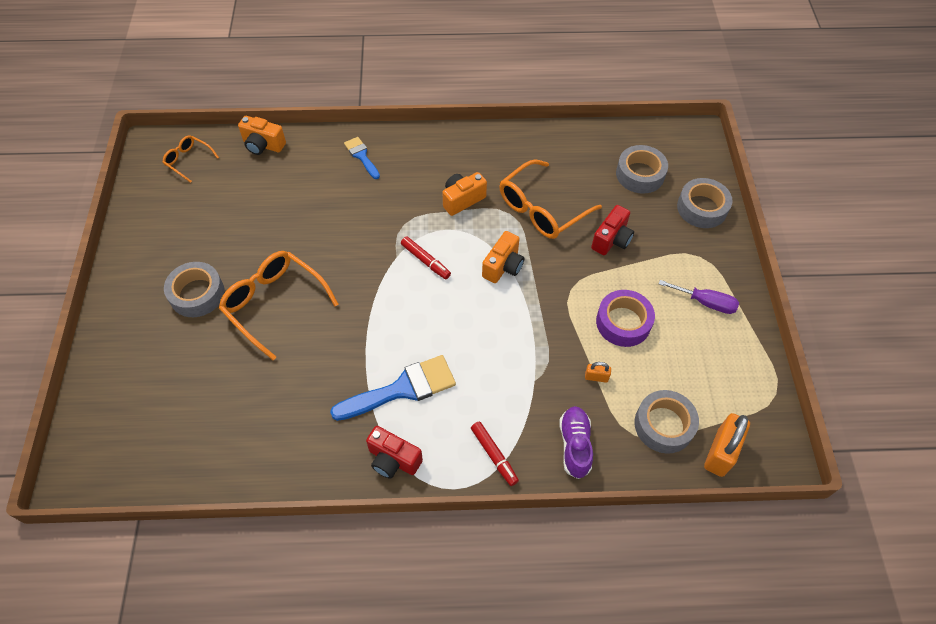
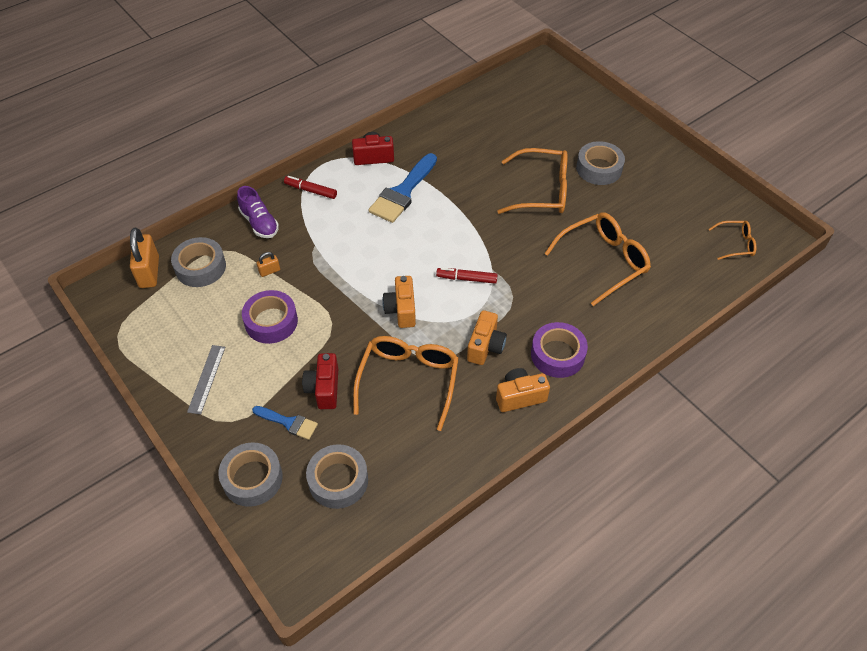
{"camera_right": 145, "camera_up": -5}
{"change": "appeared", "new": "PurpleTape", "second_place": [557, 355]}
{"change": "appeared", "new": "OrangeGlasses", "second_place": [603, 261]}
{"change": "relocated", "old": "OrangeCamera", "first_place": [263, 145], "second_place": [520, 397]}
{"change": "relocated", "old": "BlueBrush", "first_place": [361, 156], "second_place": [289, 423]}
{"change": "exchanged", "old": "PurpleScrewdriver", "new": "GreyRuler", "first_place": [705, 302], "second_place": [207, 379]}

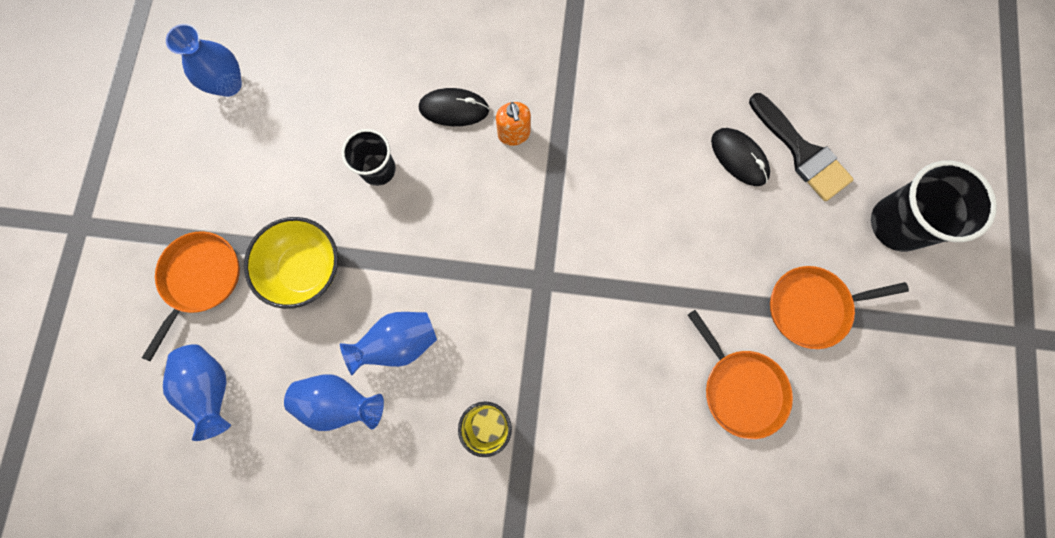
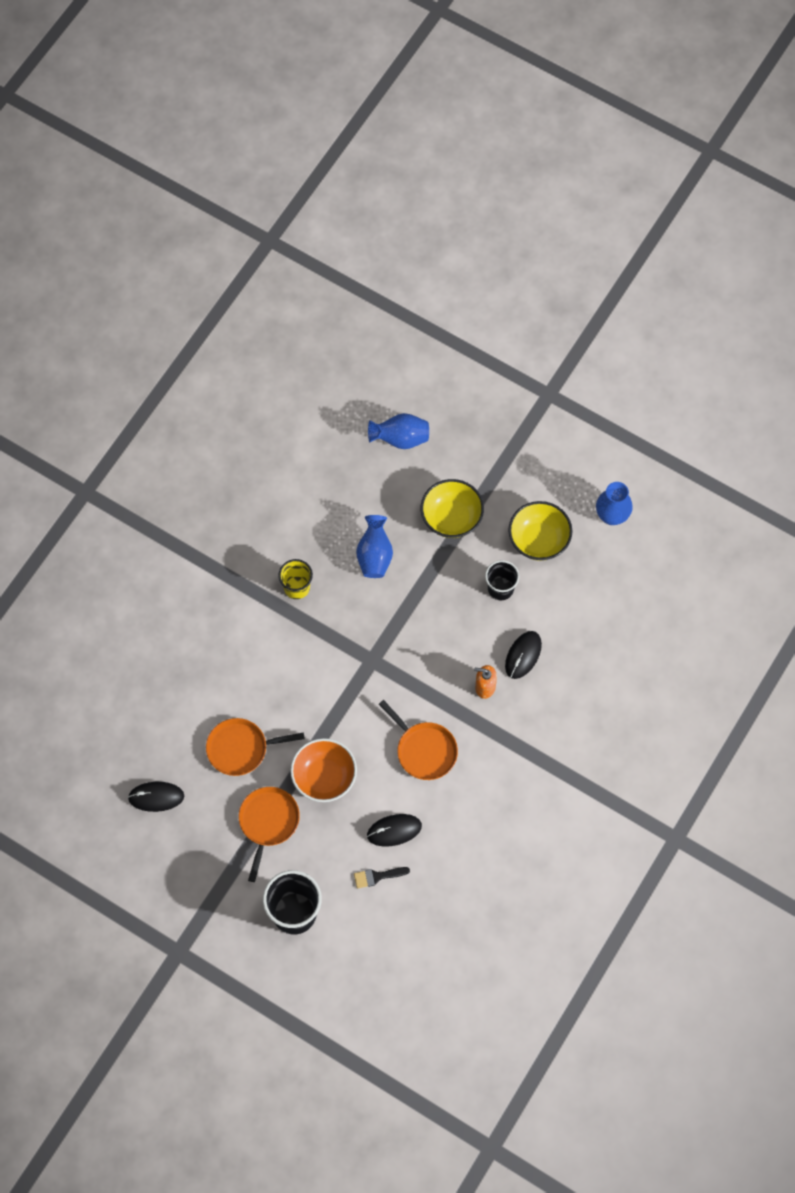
{"camera_right": 115, "camera_up": -10}
{"change": "missing", "old": "BlueVase", "first_place": [340, 402]}
{"change": "appeared", "new": "BlackMouse", "second_place": [156, 797]}
{"change": "appeared", "new": "OrangeBowl", "second_place": [324, 777]}
{"change": "appeared", "new": "YellowBowl", "second_place": [539, 540]}
{"change": "relocated", "old": "OrangePan", "first_place": [200, 279], "second_place": [424, 750]}
{"change": "size", "old": "BlackBrush", "first_place": [802, 152], "second_place": [377, 876], "factor": 0.55}

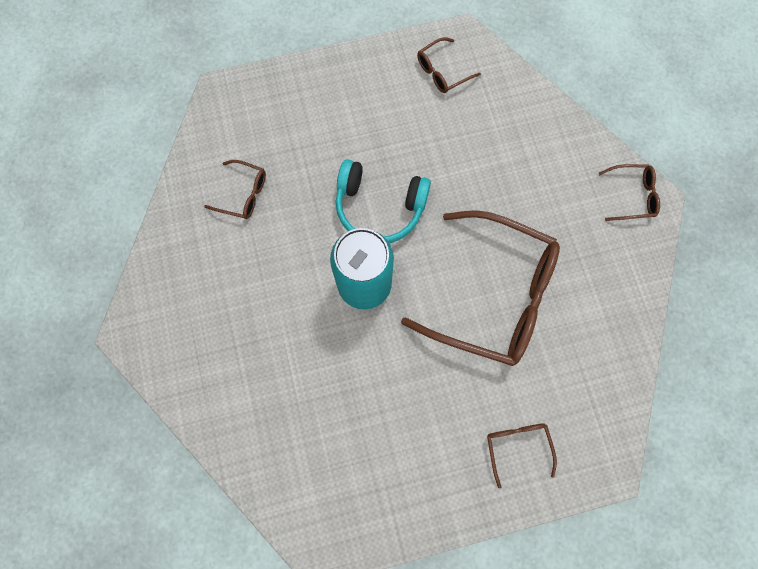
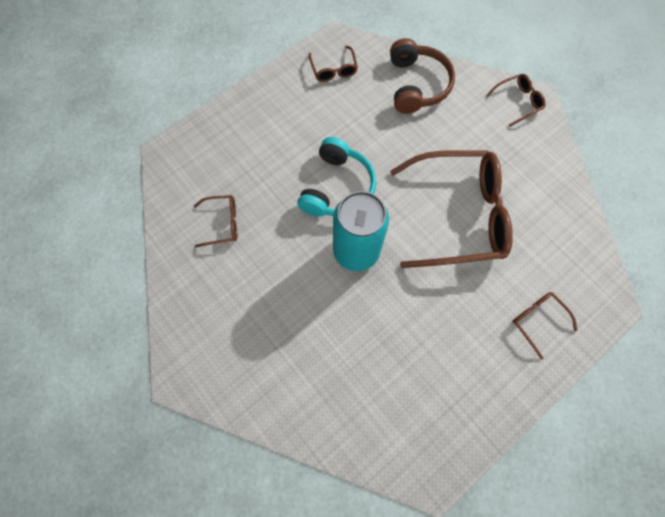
{"camera_right": -25, "camera_up": -5}
{"change": "appeared", "new": "BrownHeadphones", "second_place": [417, 85]}
{"change": "spun", "old": "TurquoiseHeadphones", "first_place": [379, 207], "second_place": [337, 188], "degrees": -60}
{"change": "spun", "old": "BrownGlasses", "first_place": [442, 72], "second_place": [333, 70], "degrees": -45}

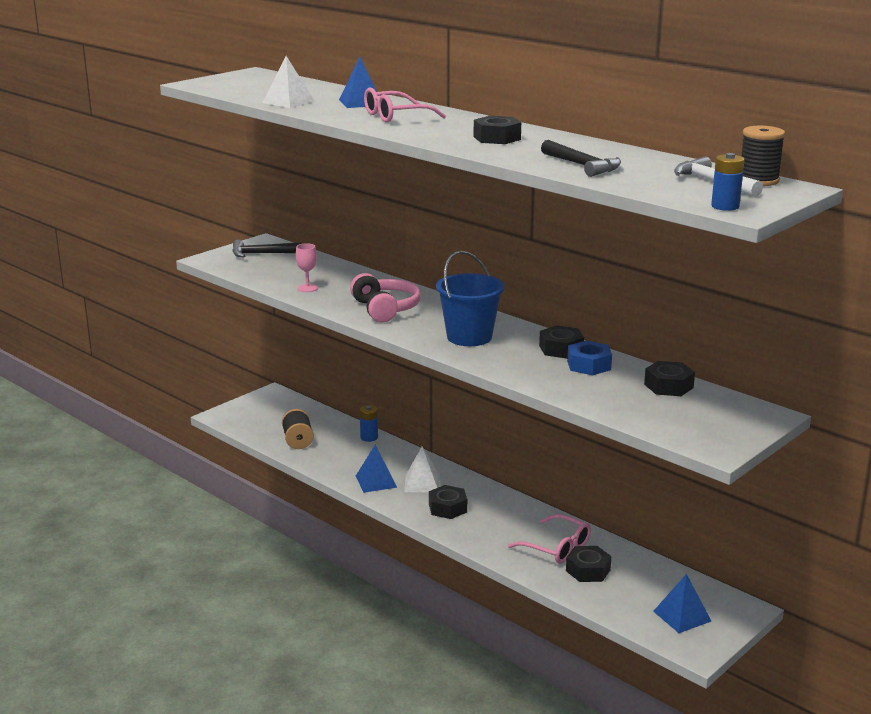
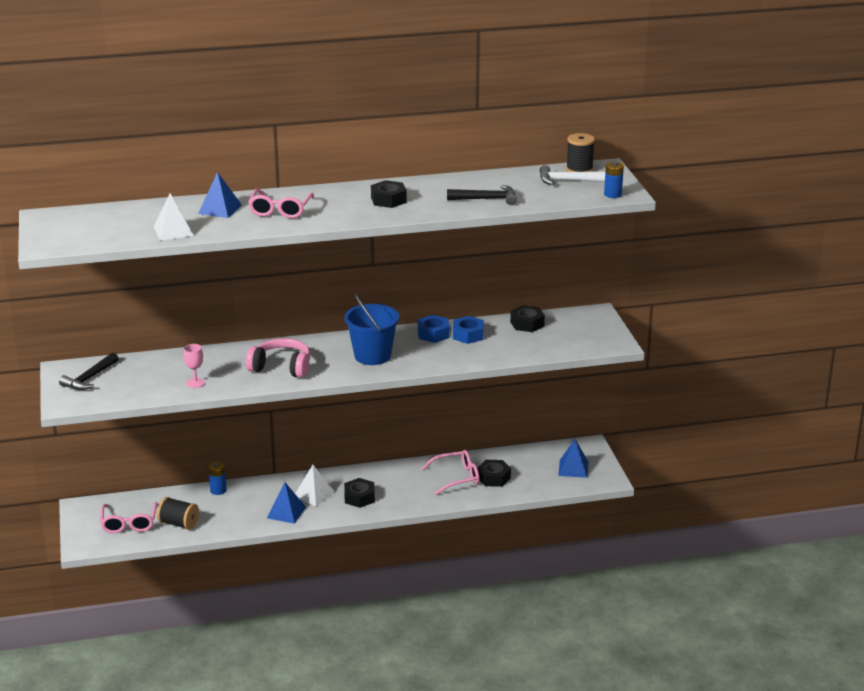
{"camera_right": -55, "camera_up": 5}
{"change": "appeared", "new": "PinkGlasses", "second_place": [129, 523]}
{"change": "colour", "old": "BlackNut", "new": "BlueNut", "first_place": [561, 349], "second_place": [433, 334]}

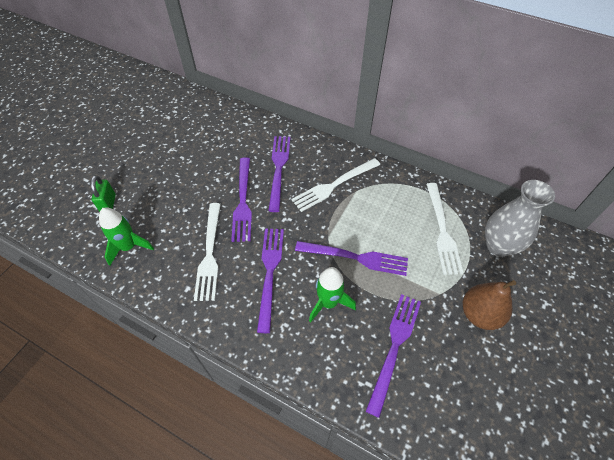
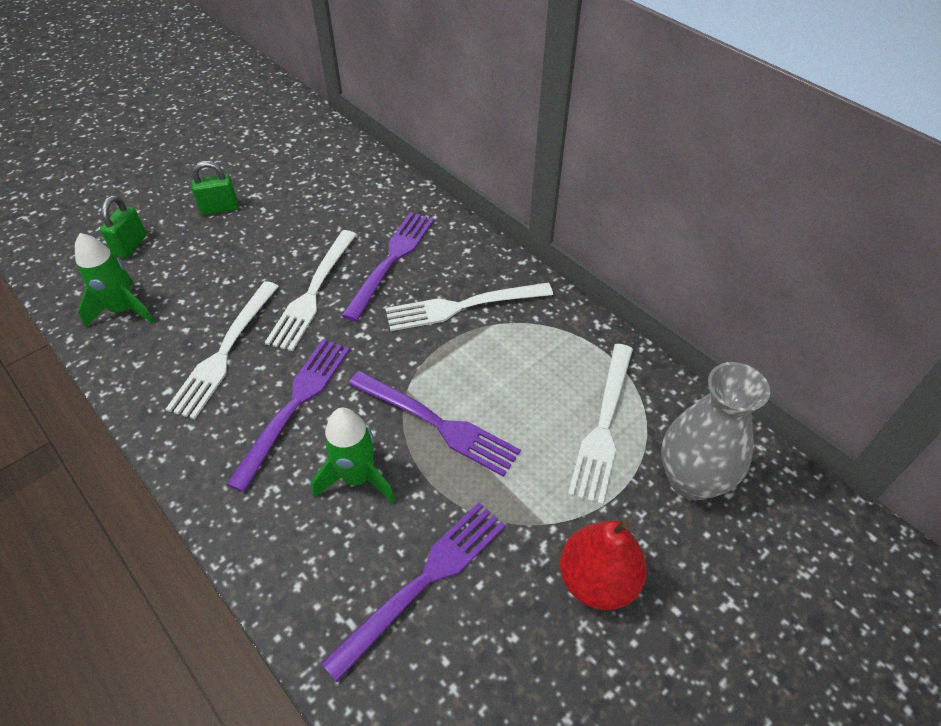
{"camera_right": 20, "camera_up": -5}
{"change": "appeared", "new": "GreenPadlock", "second_place": [220, 208]}
{"change": "colour", "old": "PurpleFork", "new": "WhiteFork", "first_place": [243, 202], "second_place": [312, 293]}
{"change": "colour", "old": "BrownPear", "new": "RedPear", "first_place": [480, 314], "second_place": [597, 580]}

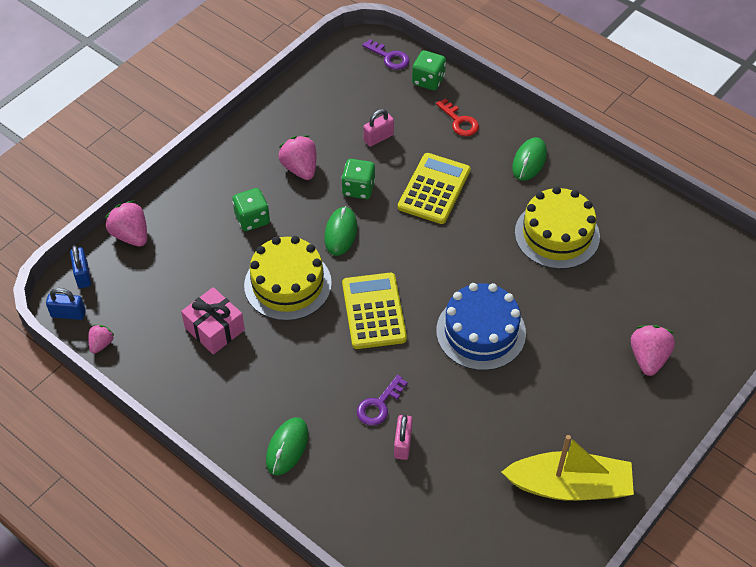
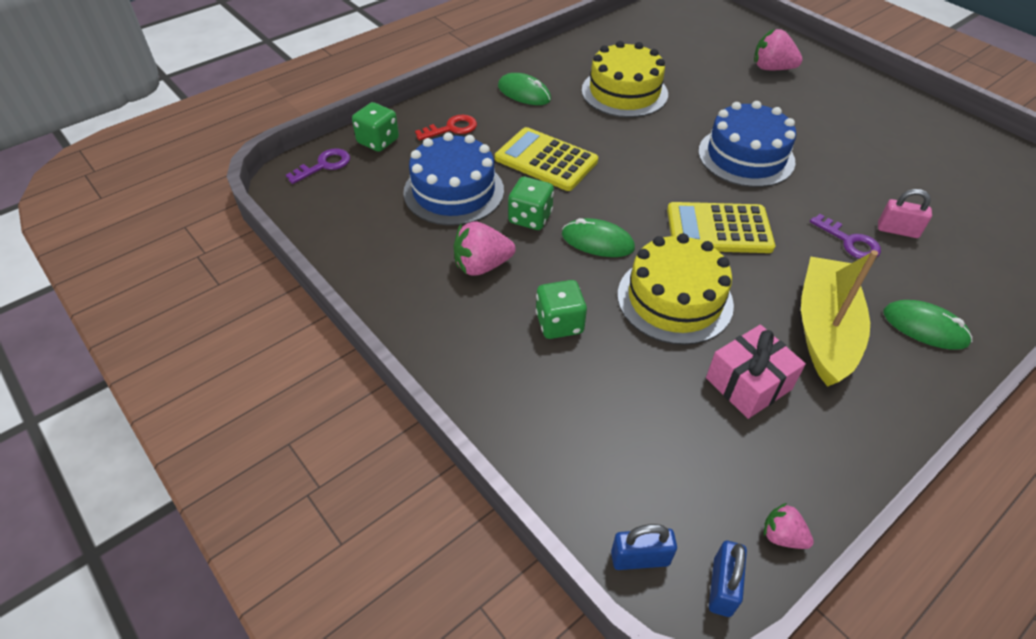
{"camera_right": -80, "camera_up": -5}
{"change": "missing", "old": "PinkStrawberry", "first_place": [131, 235]}
{"change": "relocated", "old": "YellowBoat", "first_place": [569, 486], "second_place": [824, 330]}
{"change": "exchanged", "old": "PinkPadlock", "new": "BlueCake", "first_place": [378, 138], "second_place": [453, 191]}

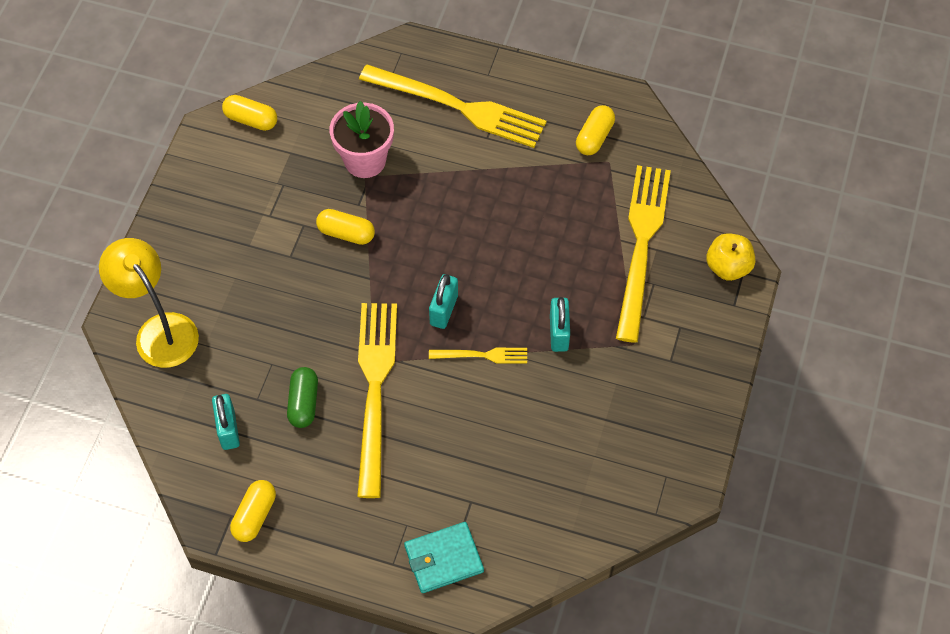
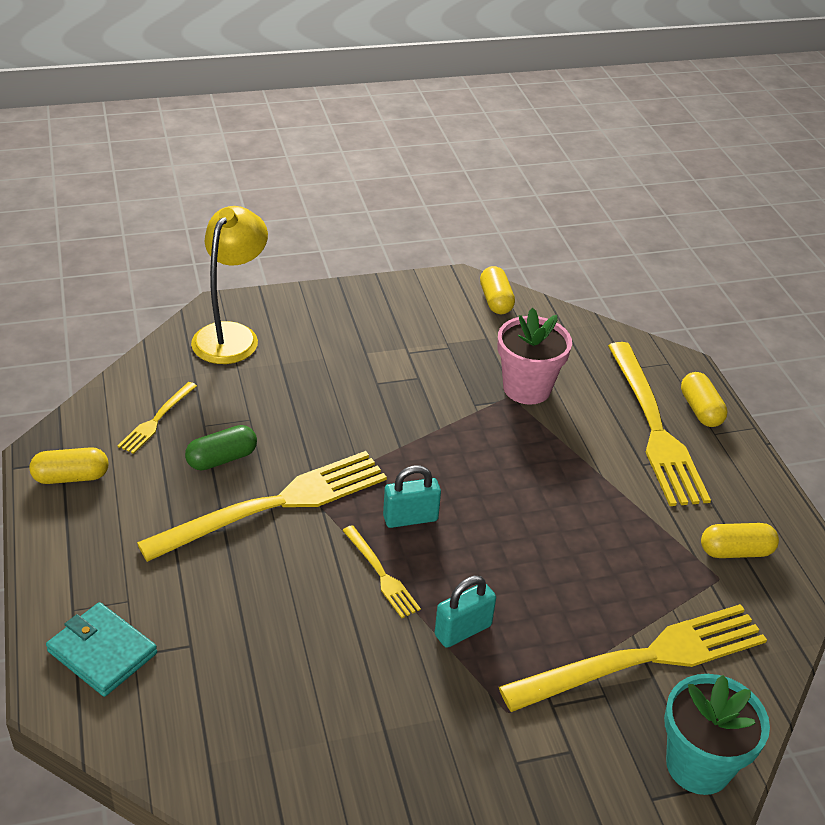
{"camera_right": 55, "camera_up": -20}
{"change": "relocated", "old": "YellowCapsule", "first_place": [346, 233], "second_place": [700, 410]}
{"change": "exchanged", "old": "TurquoisePadlock", "new": "YellowFork", "first_place": [228, 429], "second_place": [157, 419]}
{"change": "exchanged", "old": "YellowApple", "new": "TurquoiseFlowerPot", "first_place": [728, 267], "second_place": [698, 765]}

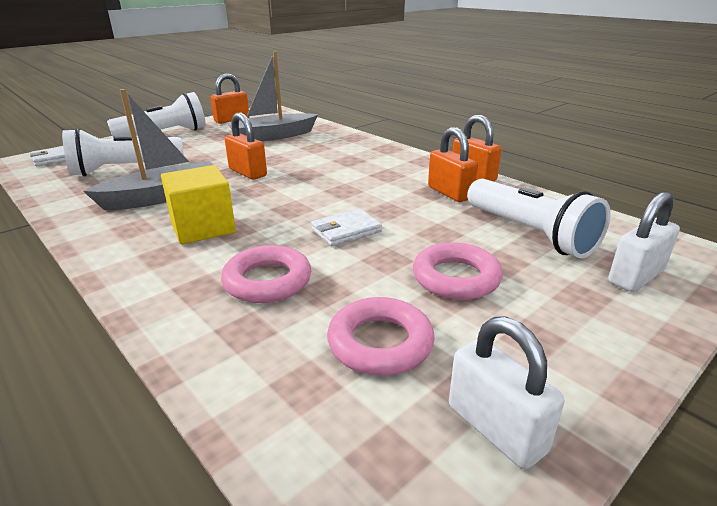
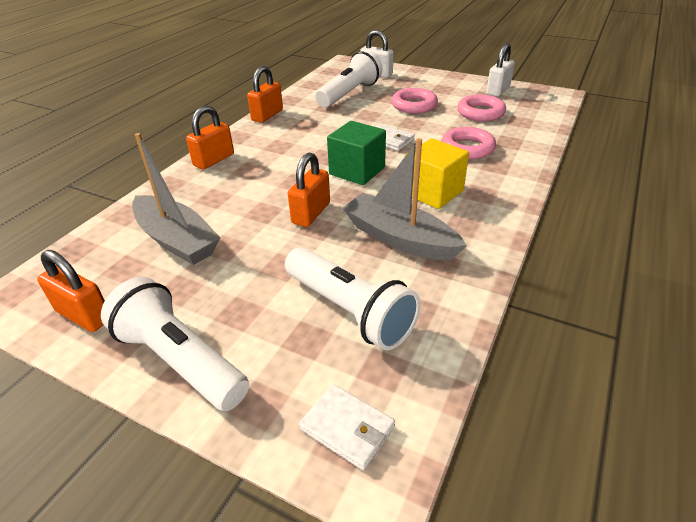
{"camera_right": -110, "camera_up": 10}
{"change": "appeared", "new": "GreenCube", "second_place": [357, 171]}
{"change": "relocated", "old": "OrangePadlock", "first_place": [450, 193], "second_place": [214, 160]}

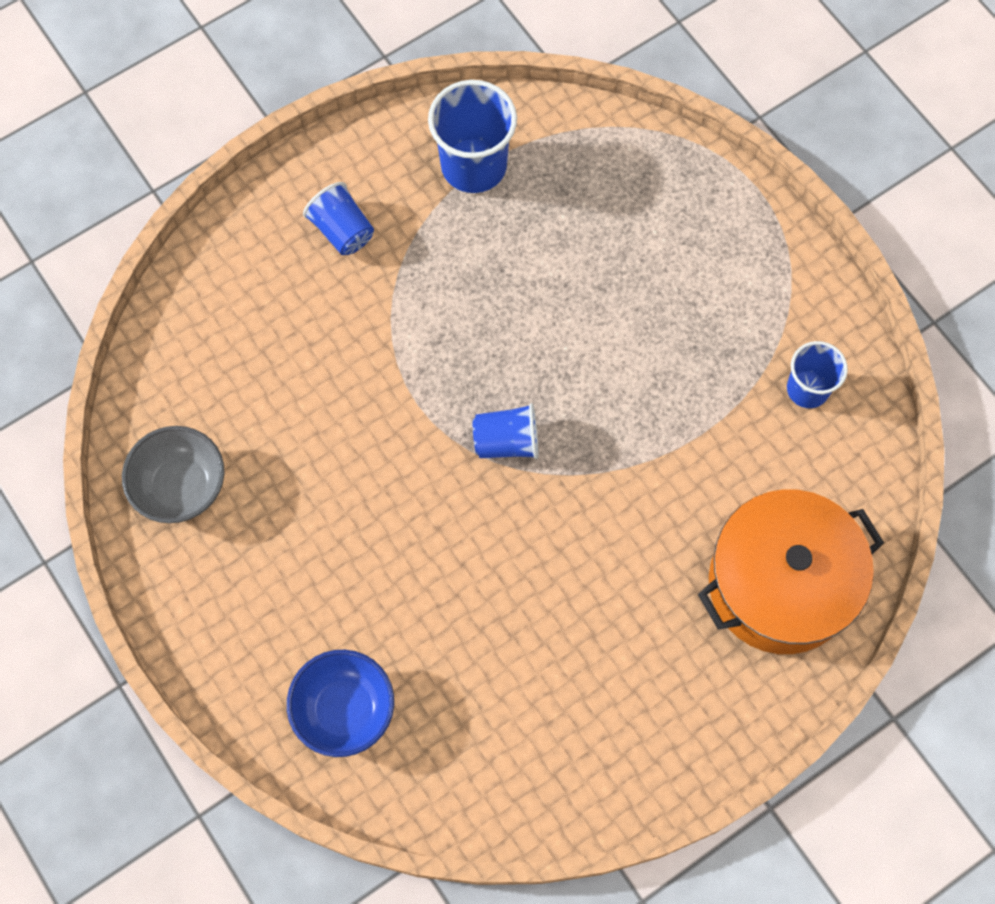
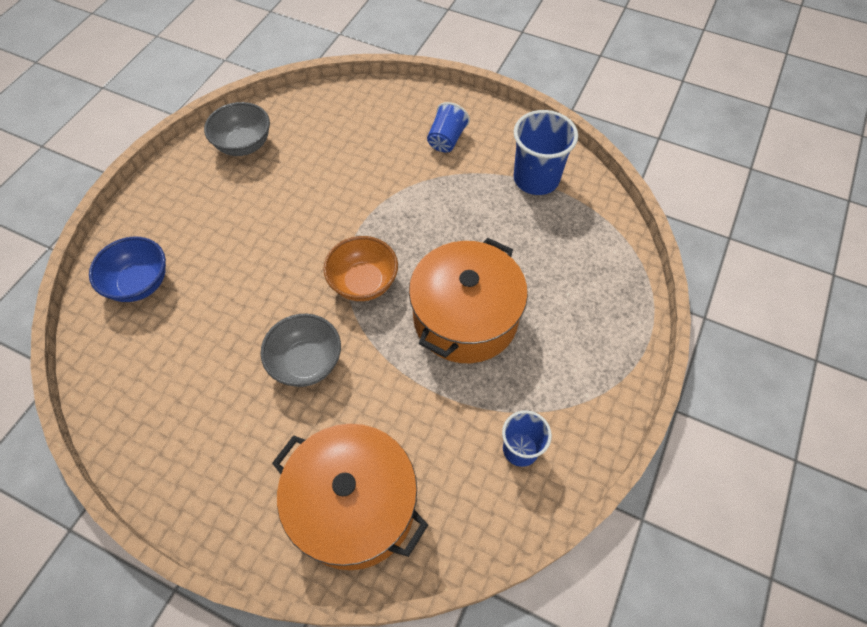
{"camera_right": 60, "camera_up": -10}
{"change": "appeared", "new": "GreyBowl", "second_place": [306, 362]}
{"change": "appeared", "new": "OrangePot", "second_place": [465, 317]}
{"change": "exchanged", "old": "BlueCup", "new": "OrangeBowl", "first_place": [507, 442], "second_place": [363, 283]}

